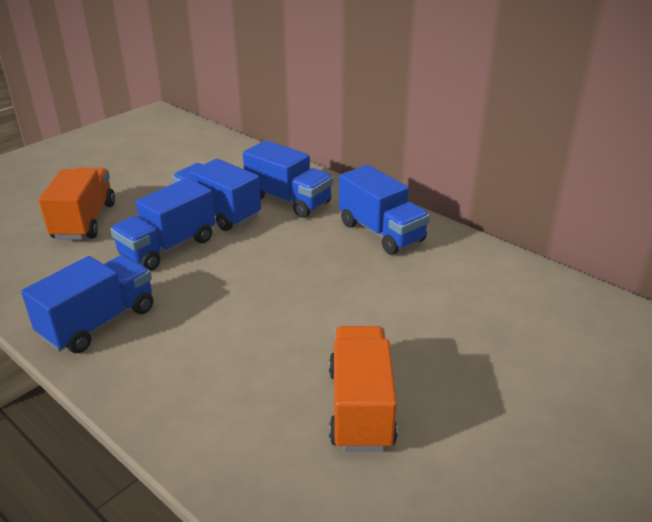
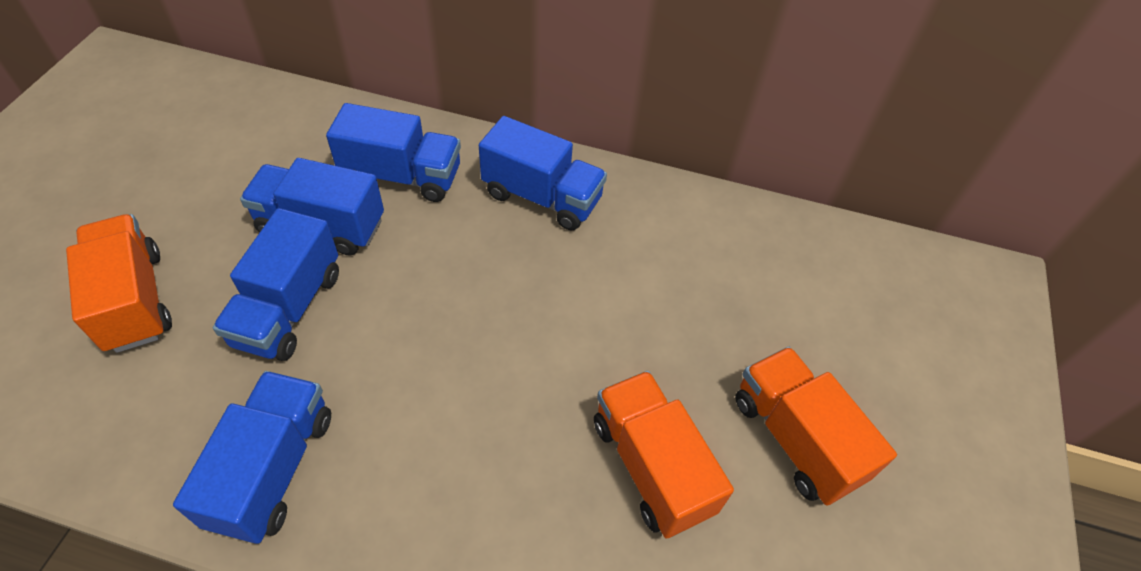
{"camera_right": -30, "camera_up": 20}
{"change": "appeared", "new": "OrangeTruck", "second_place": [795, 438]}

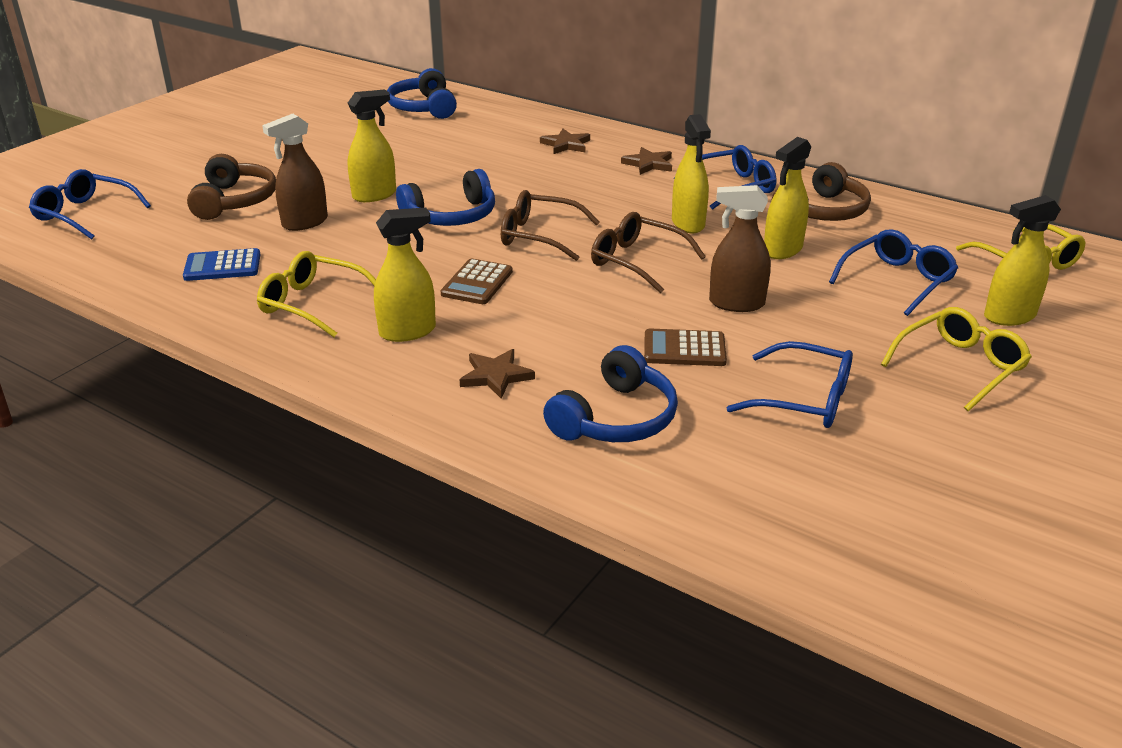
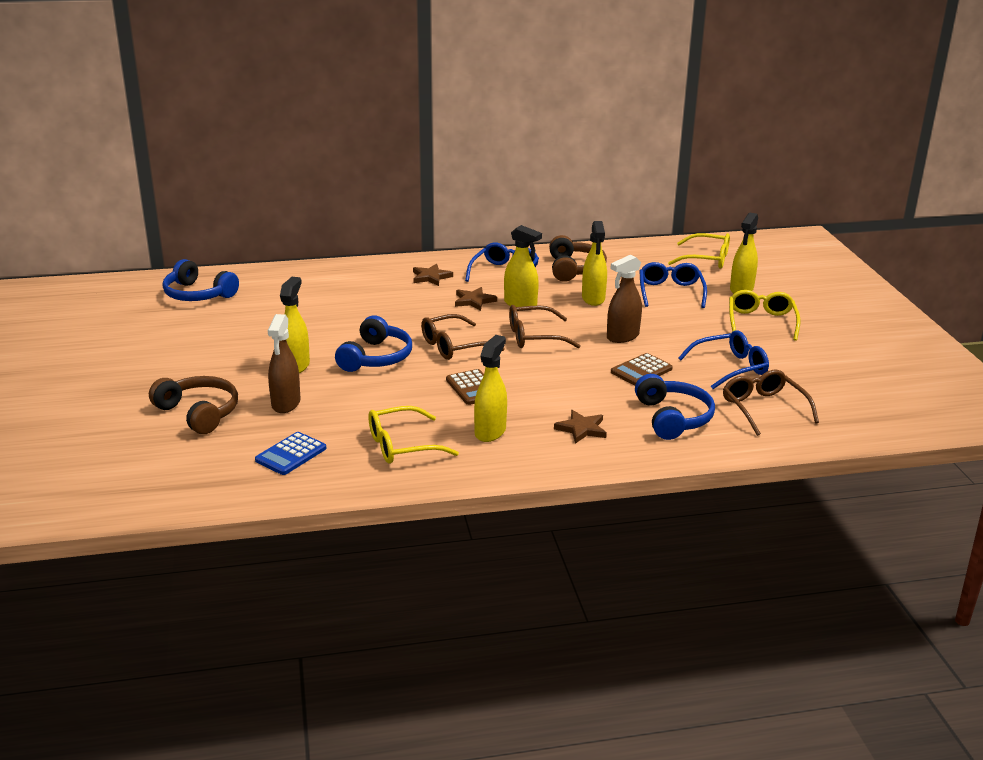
{"camera_right": -45, "camera_up": -5}
{"change": "missing", "old": "BlueGlasses", "first_place": [84, 214]}
{"change": "appeared", "new": "BrownGlasses", "second_place": [763, 408]}
{"change": "relocated", "old": "BrownStar", "first_place": [566, 144], "second_place": [474, 301]}

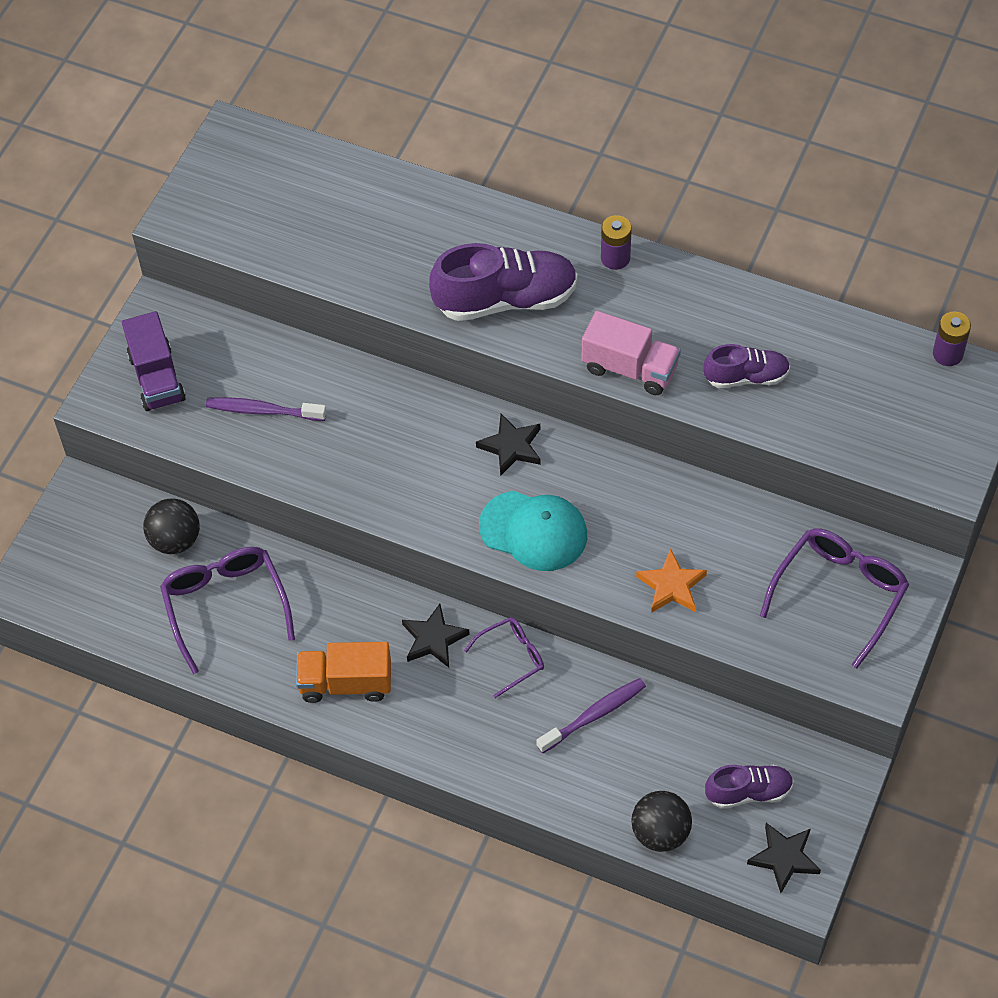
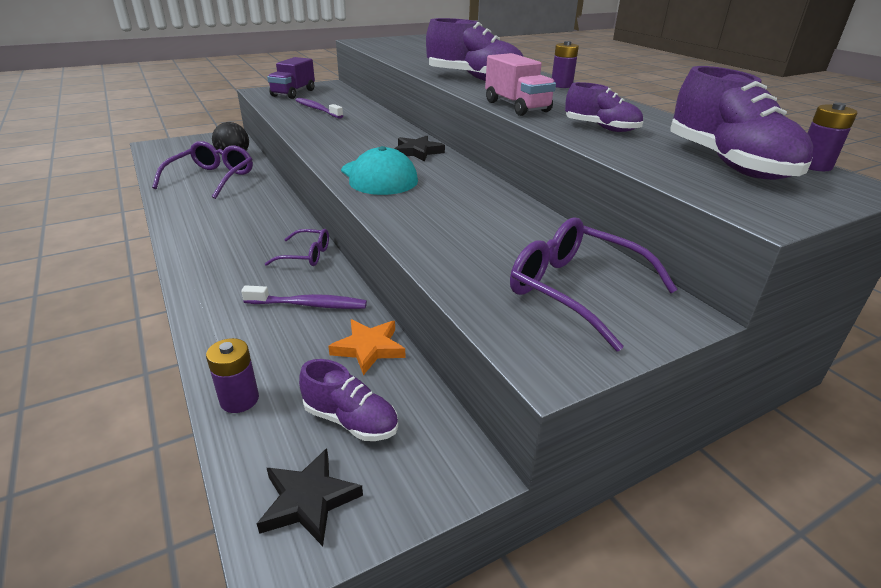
{"camera_right": 35, "camera_up": -25}
{"change": "missing", "old": "OrangeTruck", "first_place": [346, 683]}
{"change": "missing", "old": "BlackStar", "first_place": [433, 639]}
{"change": "appeared", "new": "PurpleShoe", "second_place": [728, 163]}
{"change": "relocated", "old": "OrangeStar", "first_place": [671, 586], "second_place": [369, 348]}
{"change": "exchanged", "old": "BlackBall", "new": "PurpleBattery", "first_place": [660, 833], "second_place": [239, 400]}
{"change": "spun", "old": "PurpleGlasses", "first_place": [839, 594], "second_place": [575, 290], "degrees": -120}

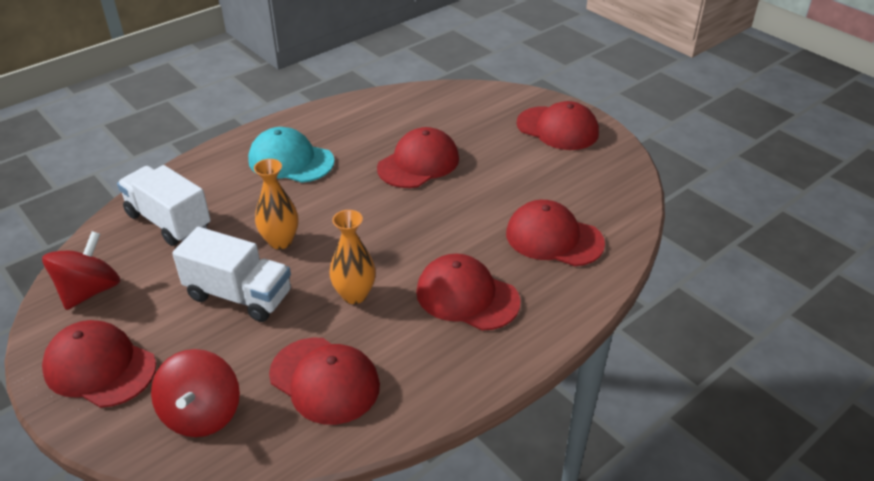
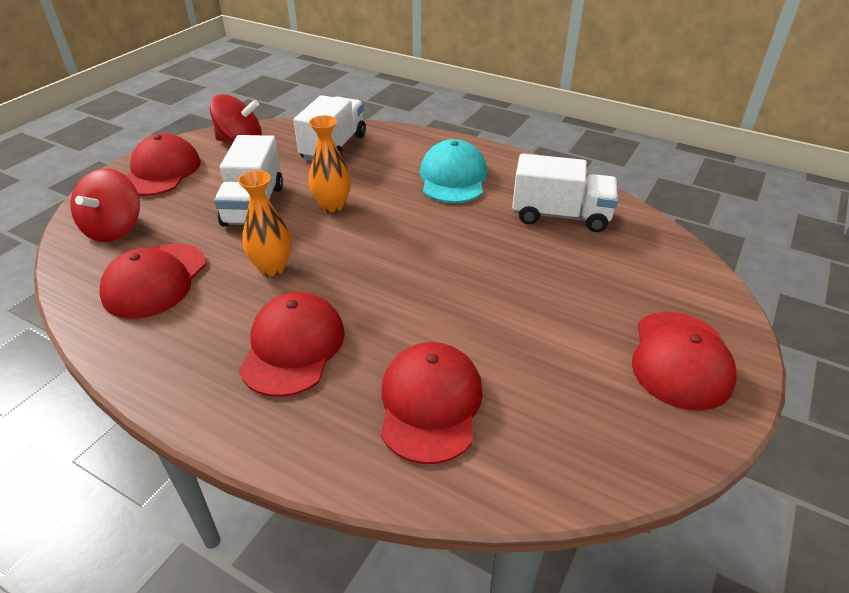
{"camera_right": 70, "camera_up": 0}
{"change": "missing", "old": "RedCap", "first_place": [418, 163]}
{"change": "appeared", "new": "WhiteTruck", "second_place": [560, 216]}
{"change": "spun", "old": "RedSpinningTop", "first_place": [202, 414], "second_place": [114, 229], "degrees": -60}

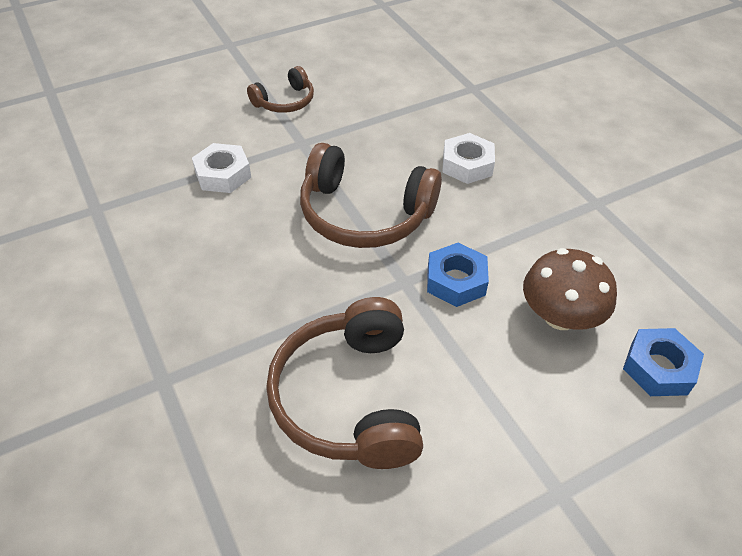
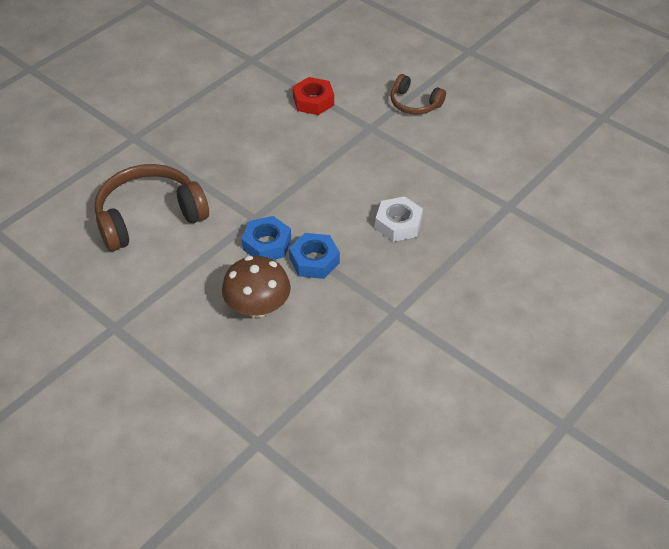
{"camera_right": 70, "camera_up": 0}
{"change": "missing", "old": "BrownHeadphones", "first_place": [364, 214]}
{"change": "relocated", "old": "BlueNut", "first_place": [658, 368], "second_place": [314, 260]}
{"change": "colour", "old": "WhiteNut", "new": "RedNut", "first_place": [223, 174], "second_place": [313, 101]}

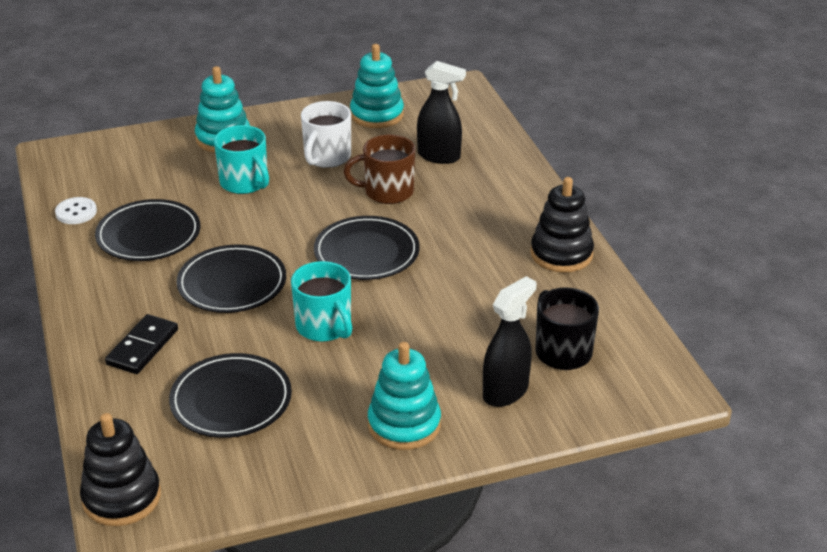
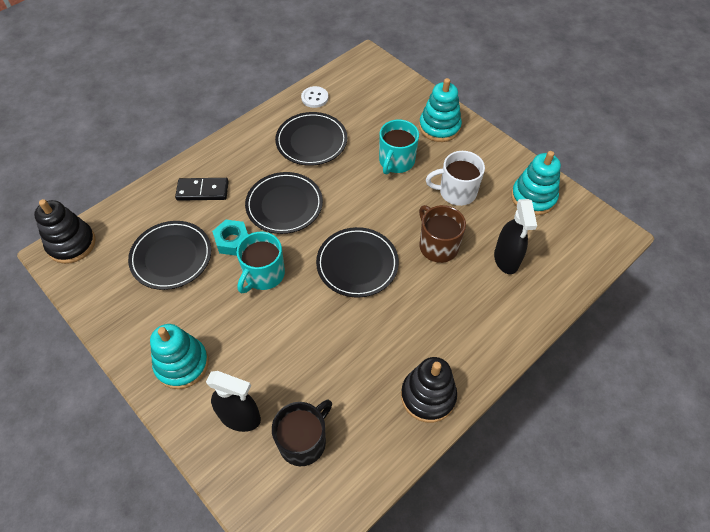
{"camera_right": 65, "camera_up": 20}
{"change": "appeared", "new": "TurquoiseNut", "second_place": [232, 241]}

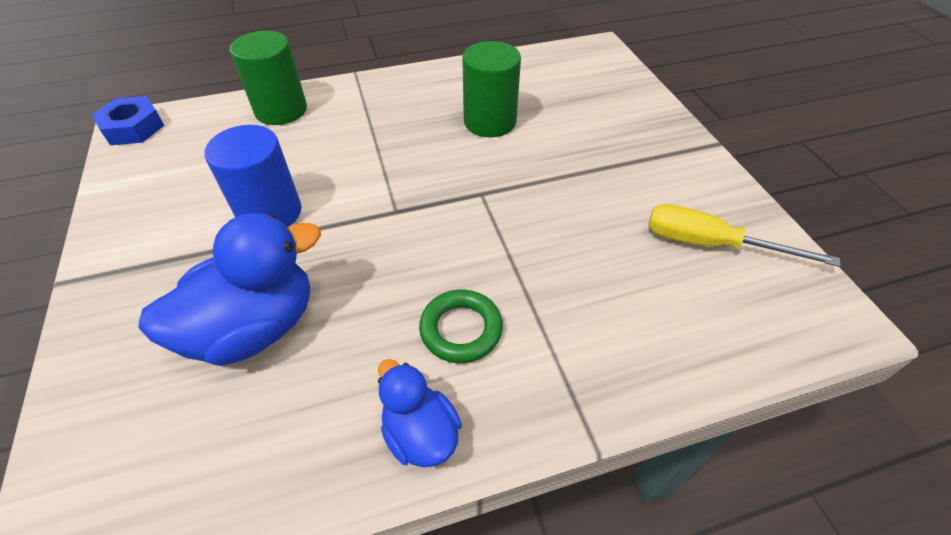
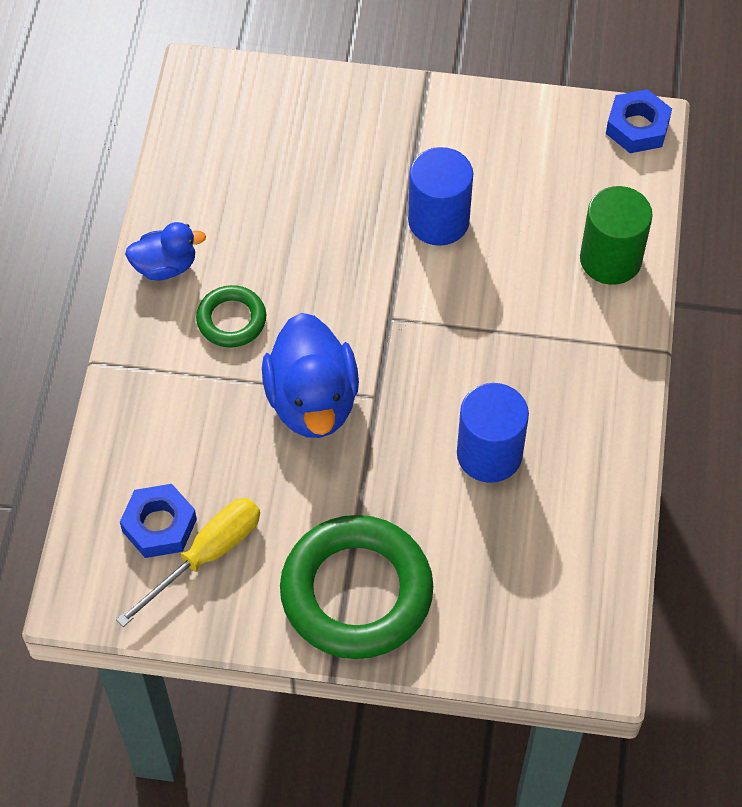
{"camera_right": 115, "camera_up": 10}
{"change": "appeared", "new": "BlueNut", "second_place": [159, 525]}
{"change": "appeared", "new": "GreenRing", "second_place": [356, 592]}
{"change": "relocated", "old": "BlueDuck", "first_place": [255, 327], "second_place": [312, 401]}
{"change": "colour", "old": "GreenCylinder", "new": "BlueCylinder", "first_place": [490, 122], "second_place": [489, 454]}

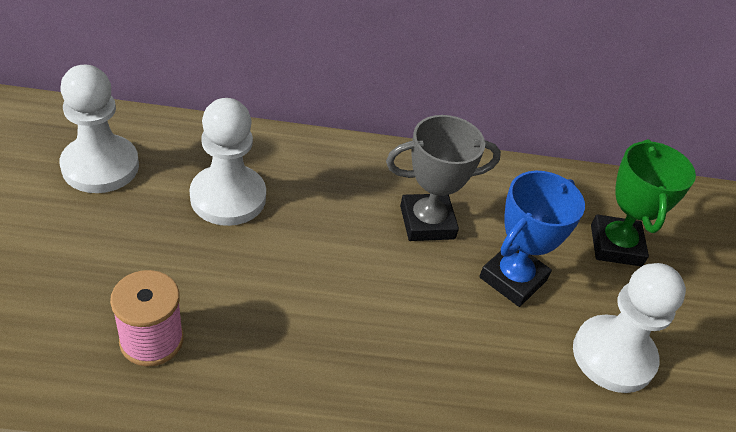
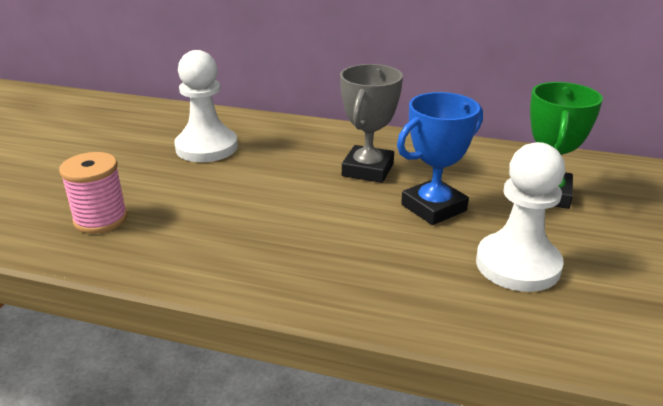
{"camera_right": 20, "camera_up": -15}
{"change": "missing", "old": "WhitePawn", "first_place": [100, 166]}
{"change": "spun", "old": "GreyTrophy", "first_place": [427, 222], "second_place": [367, 170], "degrees": -75}

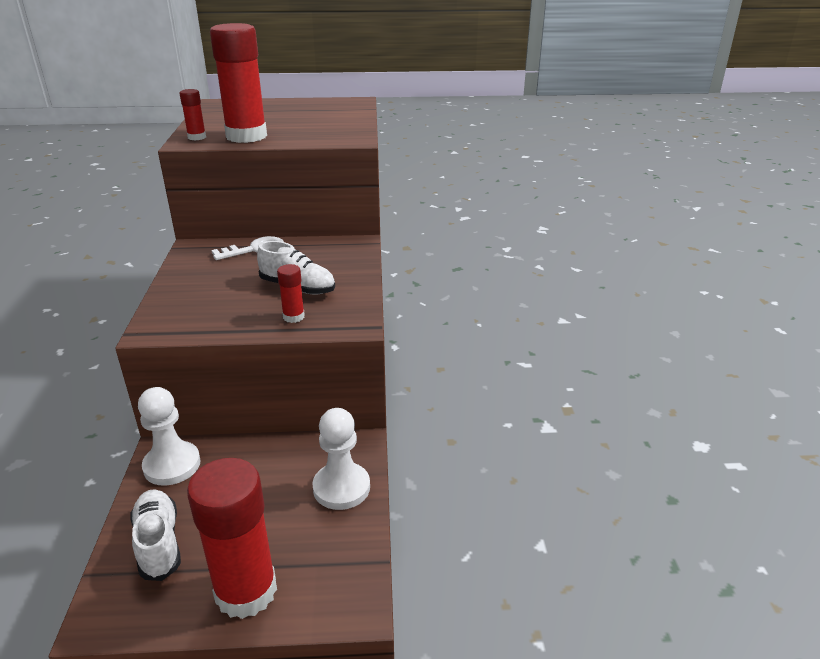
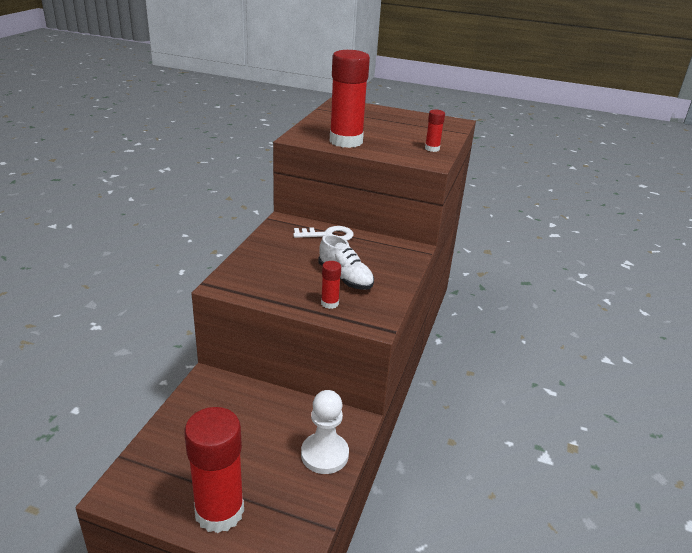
{"camera_right": 20, "camera_up": 0}
{"change": "missing", "old": "WhiteShoe", "first_place": [159, 543]}
{"change": "missing", "old": "WhitePawn", "first_place": [172, 465]}
{"change": "relocated", "old": "RedGlueStick", "first_place": [197, 137], "second_place": [432, 149]}

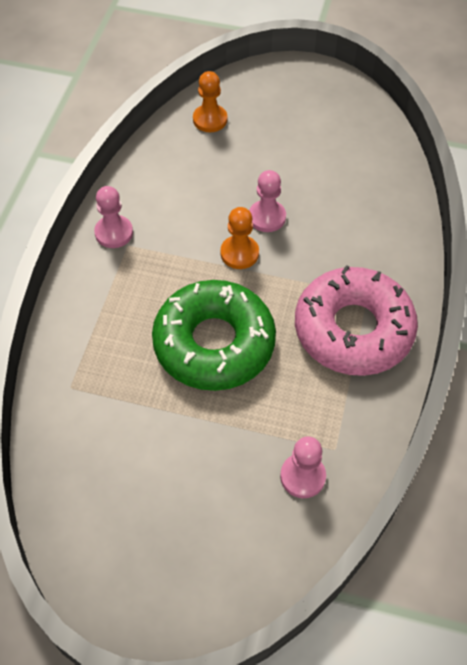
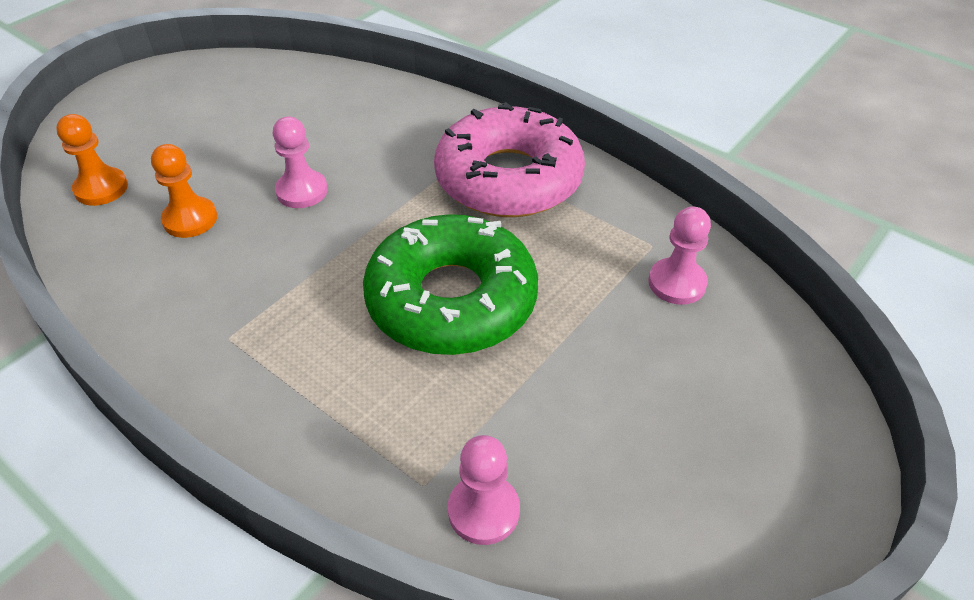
{"camera_right": -65, "camera_up": -10}
{"change": "relocated", "old": "PinkPawn", "first_place": [114, 233], "second_place": [483, 511]}
{"change": "relocated", "old": "OrangePawn", "first_place": [239, 253], "second_place": [190, 219]}

